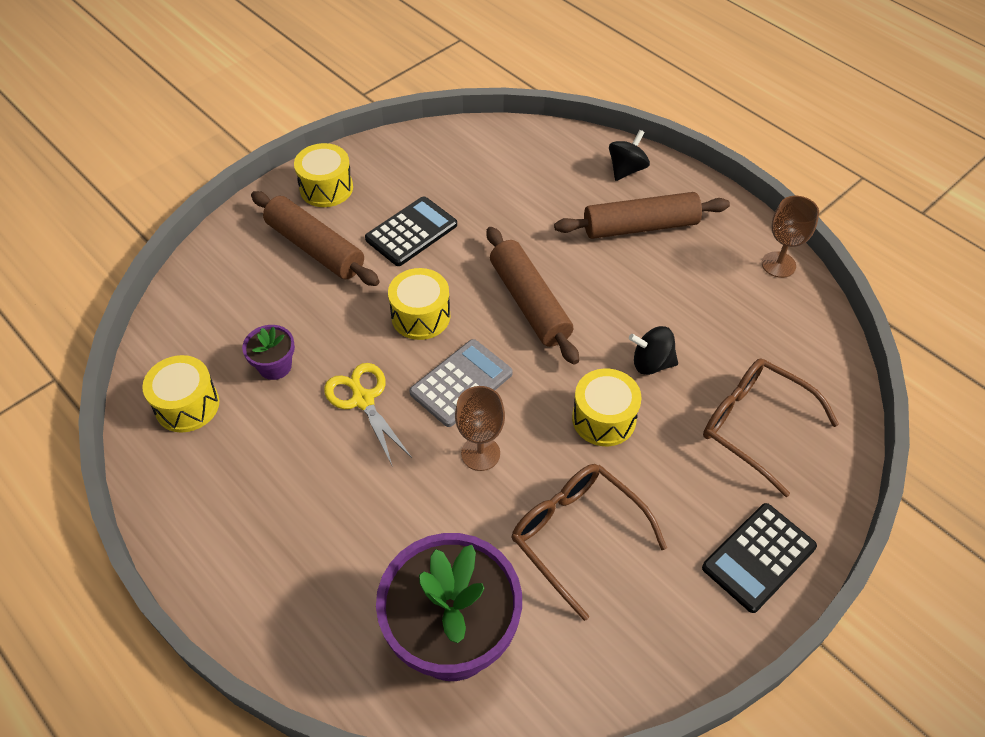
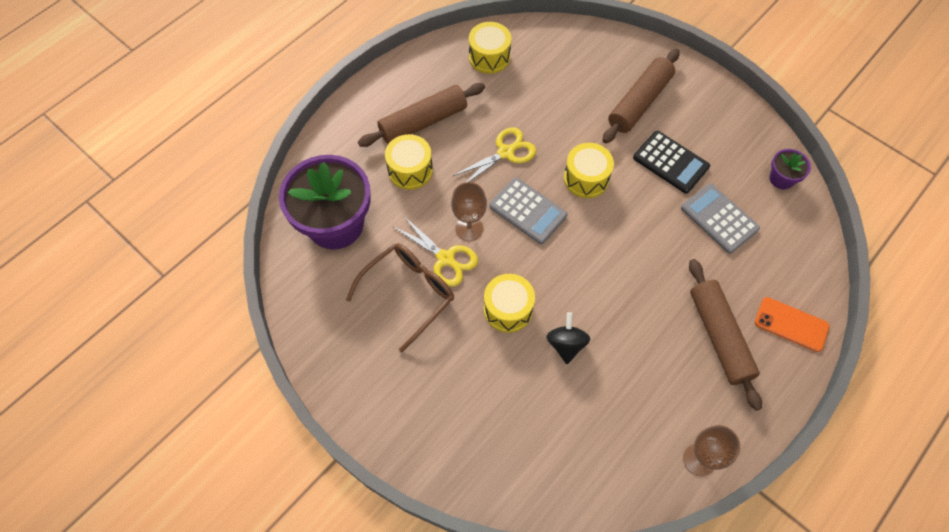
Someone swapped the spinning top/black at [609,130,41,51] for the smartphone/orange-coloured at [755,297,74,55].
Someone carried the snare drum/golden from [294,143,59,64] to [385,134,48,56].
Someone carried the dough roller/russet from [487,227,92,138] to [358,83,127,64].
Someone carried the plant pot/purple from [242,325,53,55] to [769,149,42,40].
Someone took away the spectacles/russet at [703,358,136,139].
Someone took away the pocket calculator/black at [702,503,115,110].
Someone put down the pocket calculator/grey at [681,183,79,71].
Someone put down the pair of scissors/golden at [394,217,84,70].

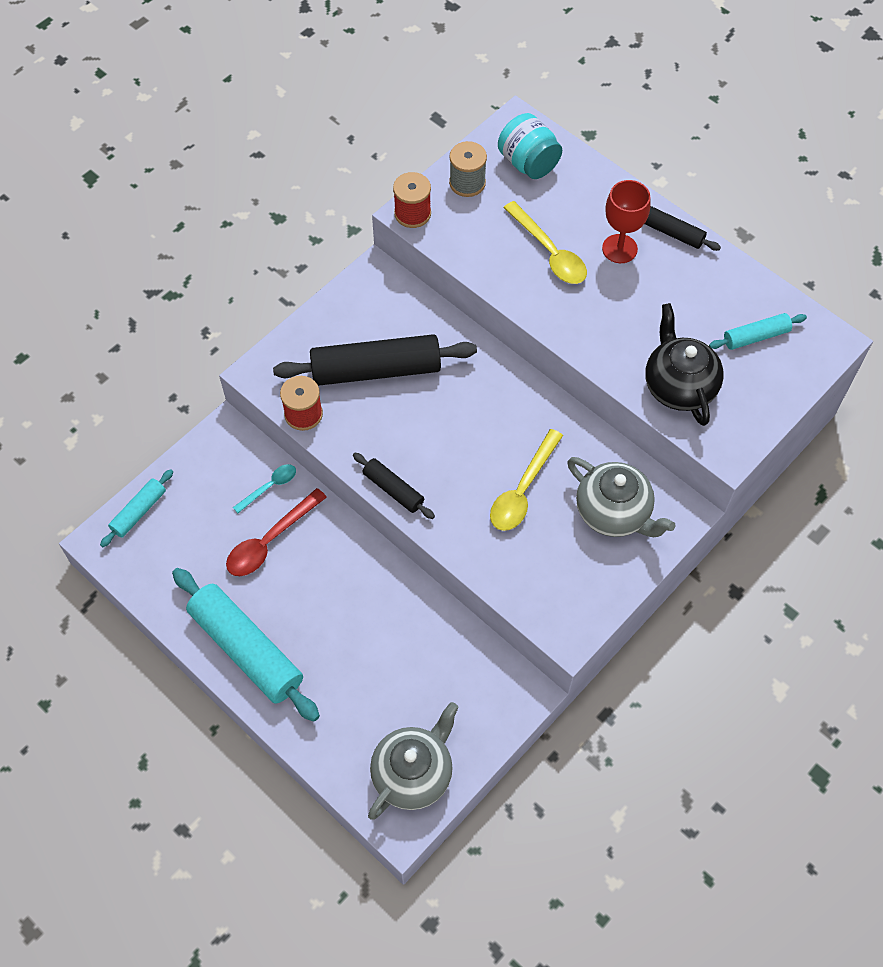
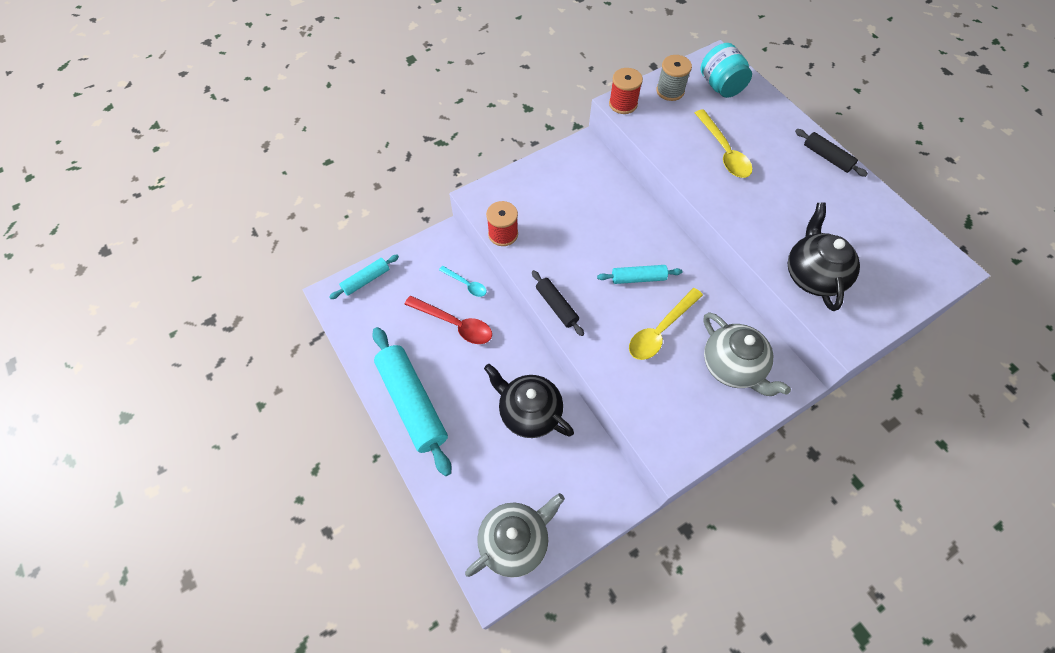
Someone took away the wine glass/red at [602,180,49,83].
Someone carried the dough roller/turquoise from [709,313,98,37] to [597,265,85,19].
Someone took away the dough roller/black at [273,334,204,52].
Someone rotated the spoon/turquoise at [233,464,63,49] by 60 degrees clockwise.
Someone rotated the spoon/red at [226,488,101,88] by 120 degrees counterclockwise.
Someone put down the china teapot/black at [484,364,90,74].

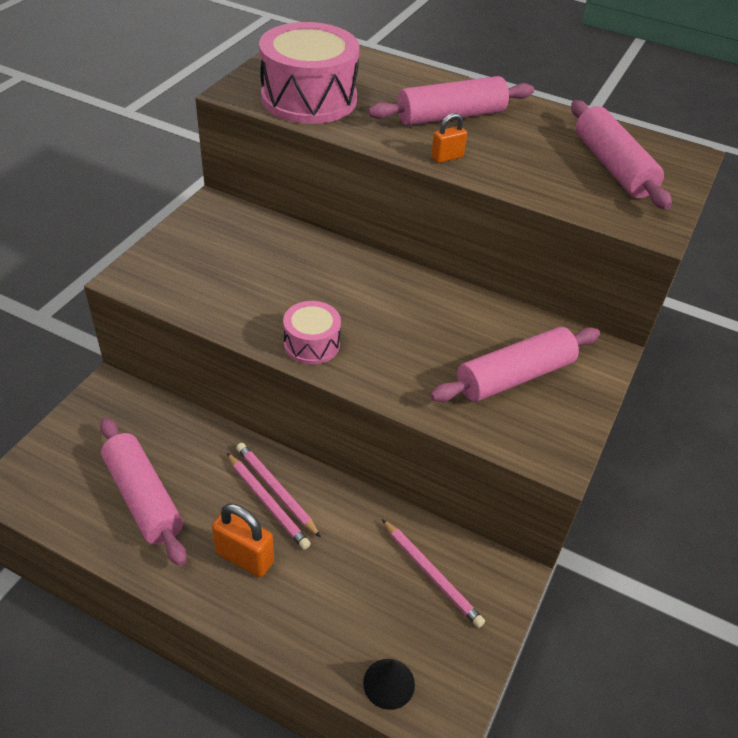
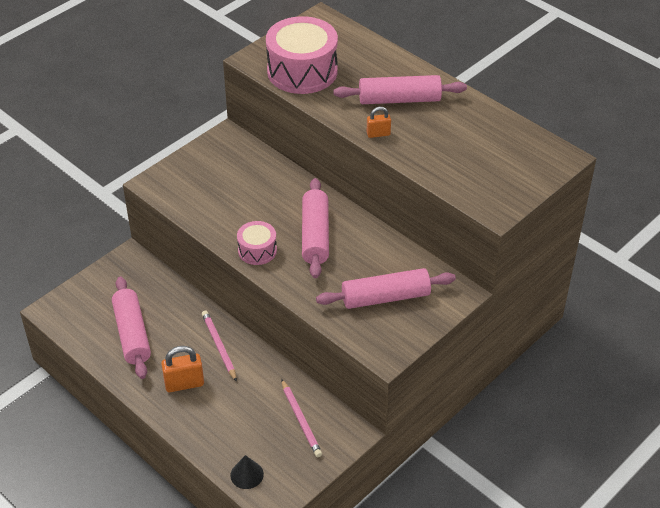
Someone carried the dough roller/rosy from [571,100,101,109] to [302,178,27,100].
Someone took away the wooden pencil/rosy at [227,453,84,97].
Someone rotated the padlock/orange-coloured at [212,504,62,73] by 60 degrees counterclockwise.

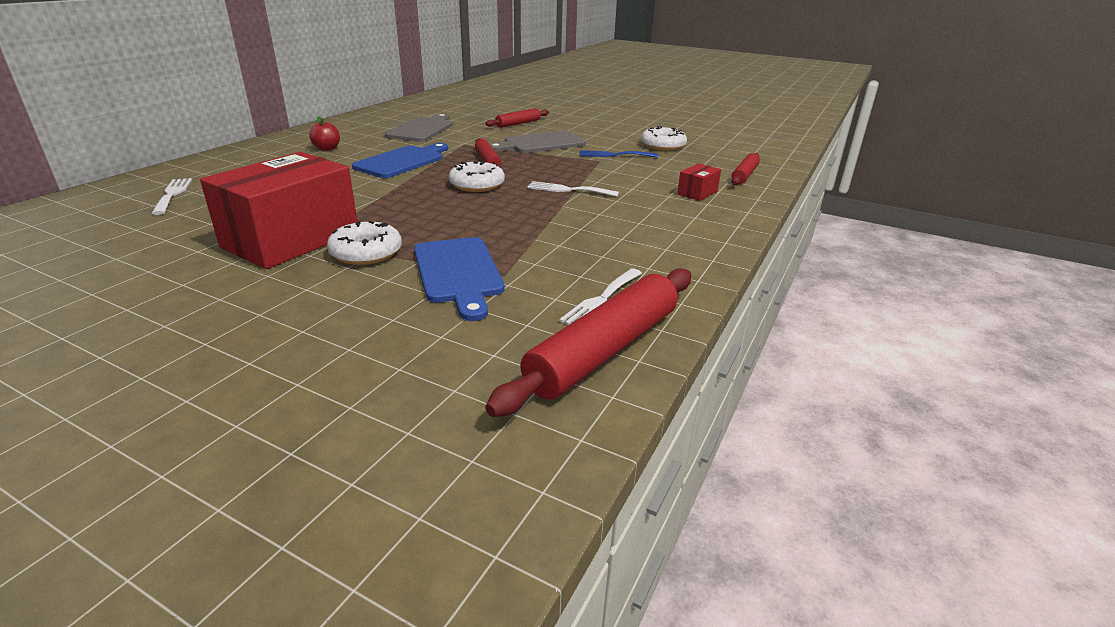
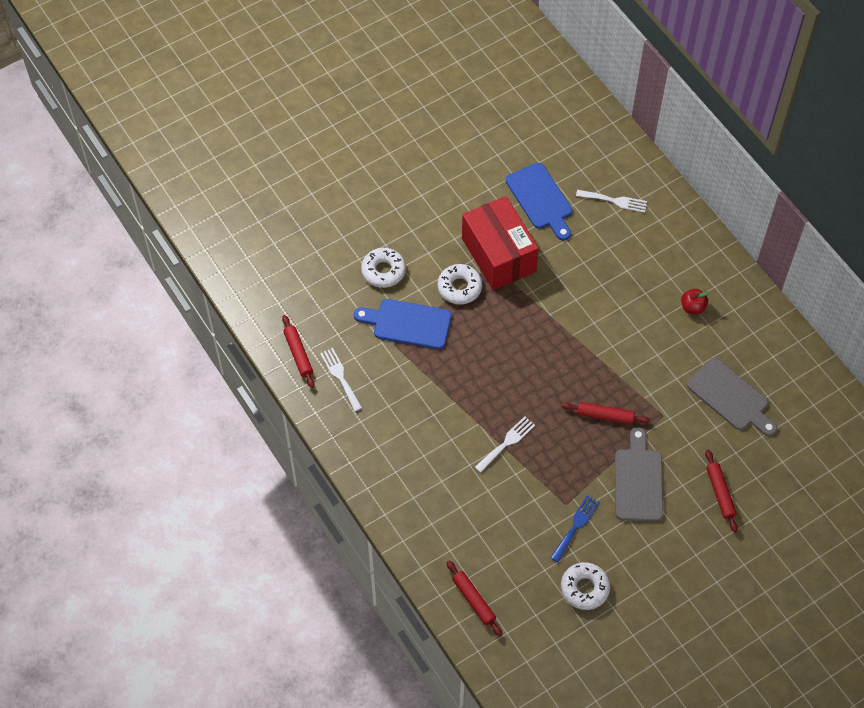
Someone carried the chopping board/cobalt from [352,143,96,35] to [506,163,66,78].
Someone carried the glazed donut/snow-white from [448,161,57,31] to [361,248,45,40].
Someone took away the box/red at [677,163,44,38].
Someone scaled the dough roller/red at [485,268,206,149] by 0.54.

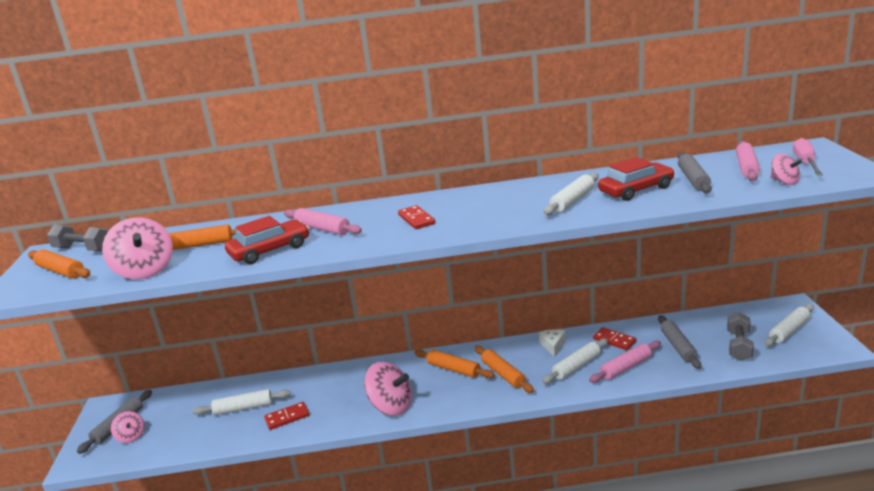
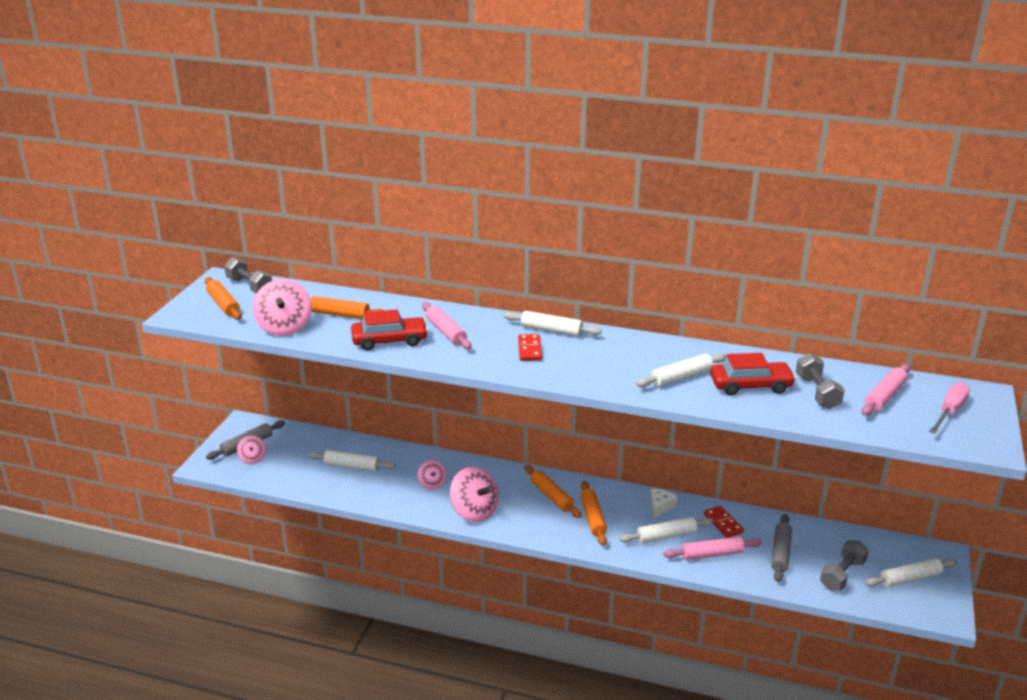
Someone swapped the dough roller/grey at [678,152,34,42] for the free weight/grey at [796,353,49,56].
Someone carried the spinning top/rosy from [771,154,31,31] to [417,460,30,30].
Someone took away the domino tile/red at [264,402,46,28].
Someone put down the dough roller/snow-white at [503,311,99,25].

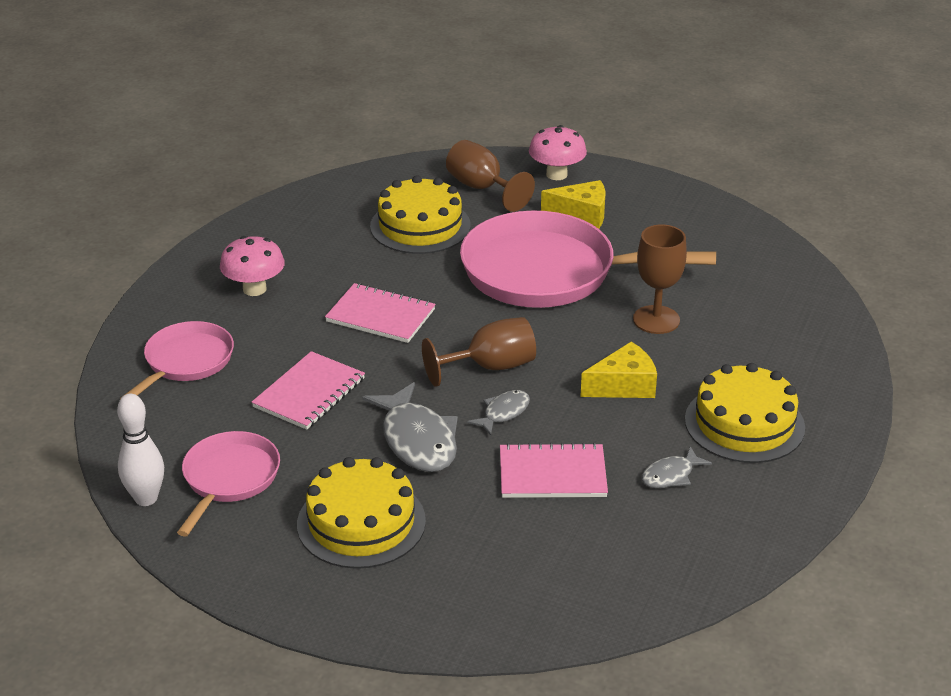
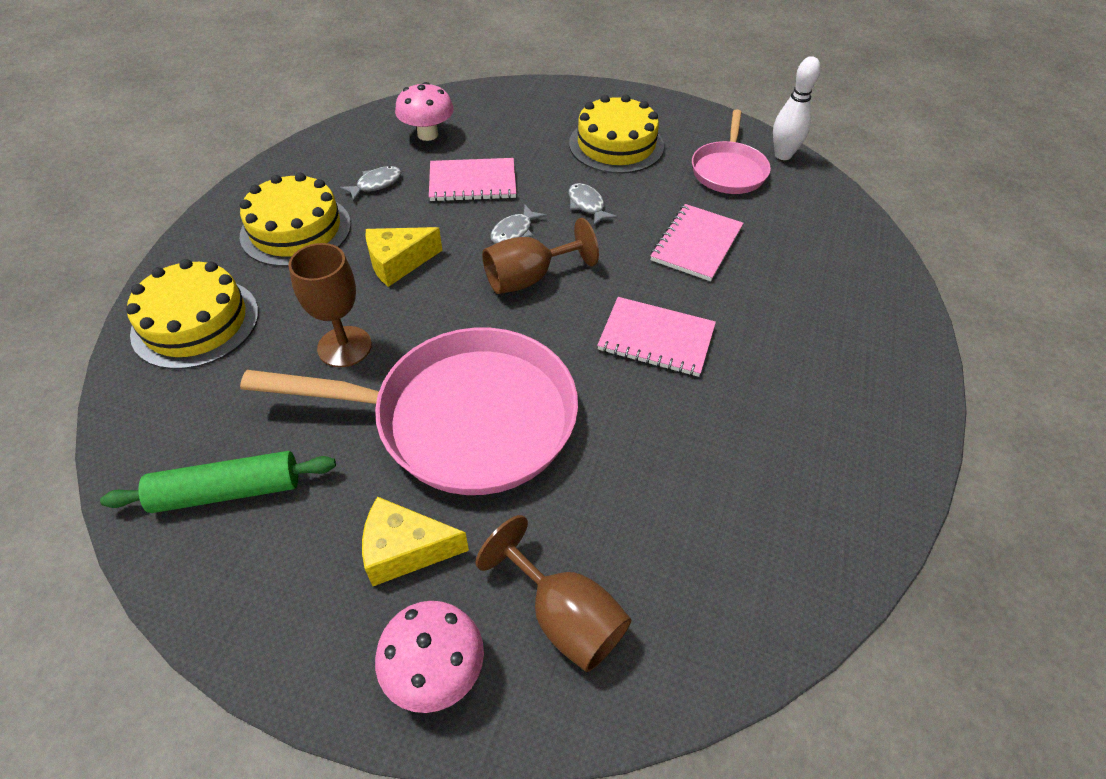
Someone carried the cake/golden from [370,175,101,79] to [126,259,133,110].
Someone carried the mushroom/rosy from [220,236,65,60] to [395,82,59,59].
Someone took away the skillet/rosy at [120,321,114,78].
Someone scaled the fish figure/grey at [362,382,96,90] by 0.54.
Someone put down the dough roller/leaf-green at [100,451,236,62].

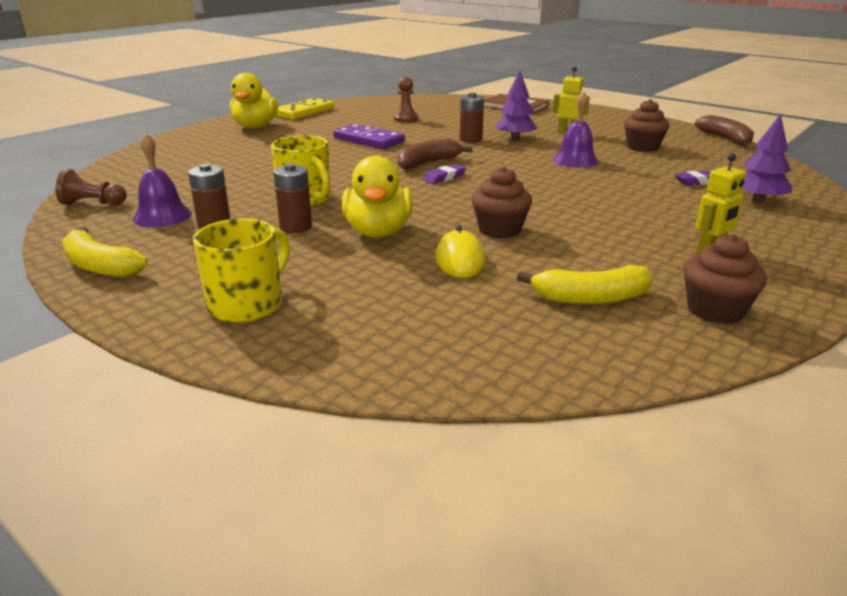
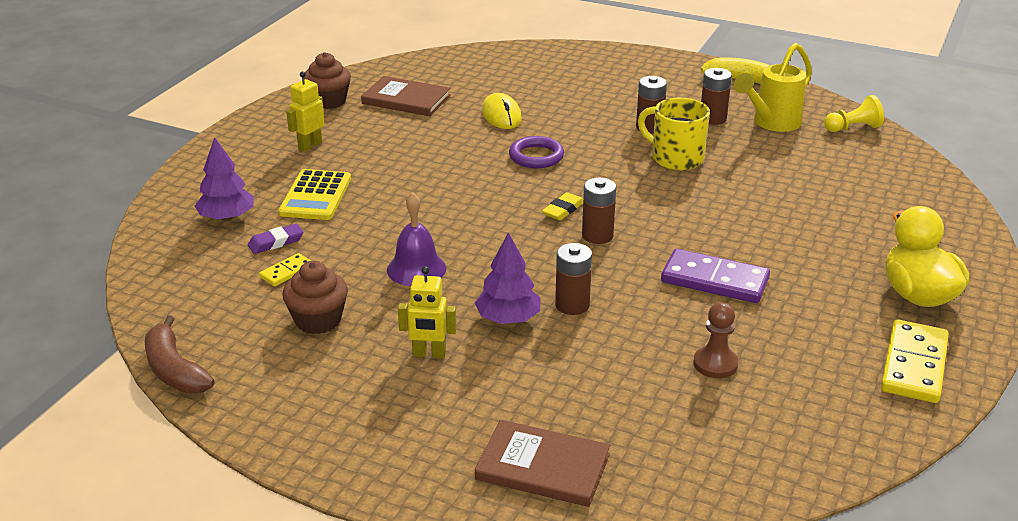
Someone swapped the school bell/purple at [133,133,59,95] for the watering can/golden at [734,43,78,89].
Someone swapped the banana/russet at [398,138,74,31] for the AA battery/russet at [582,178,34,66].
Someone took away the rubber duck/golden at [342,156,71,82].
Someone repainted the pencil eraser/purple at [423,164,43,20], which became the pencil eraser/golden at [542,192,41,28].
Someone took away the cupcake/russet at [472,166,60,72].
Someone repainted the chess pawn/russet at [56,169,71,36], which became the chess pawn/golden at [824,95,60,37].
Someone took away the coffee mug/golden at [193,218,97,105].
Someone swapped the banana/golden at [517,265,136,40] for the hardback/russet at [361,76,90,40].
Someone put down the hoop/purple at [509,136,55,32].
Someone put down the pocket calculator/golden at [278,169,73,51].
Someone put down the domino tile/golden at [259,253,52,33].

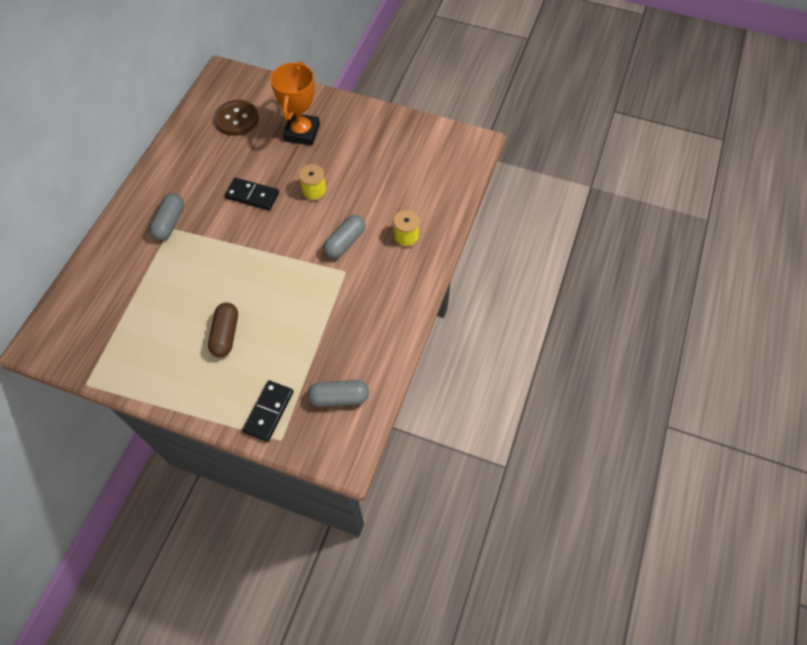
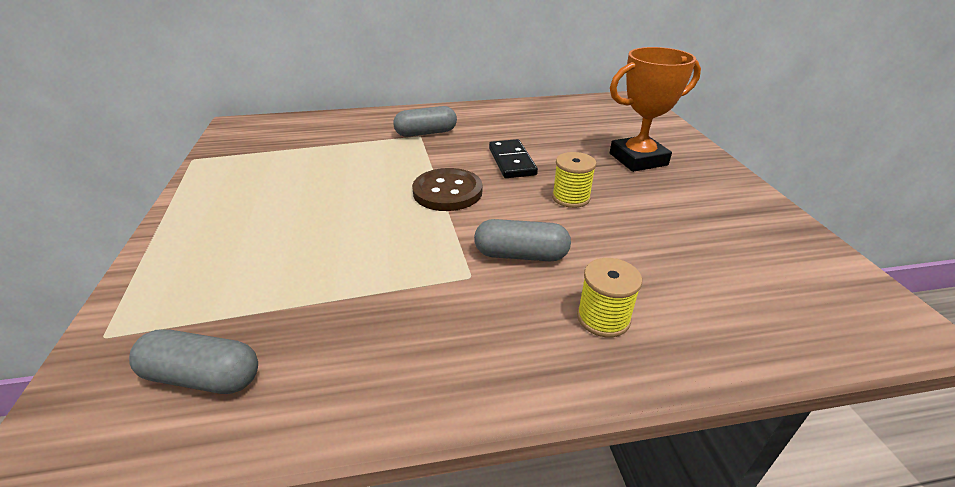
Someone carried the shirt button/russet from [214,100,45,36] to [412,168,70,43].
Someone took away the capsule/russet at [208,303,30,54].
Someone took away the domino tile/black at [242,380,52,62].
Someone rotated the capsule/grey at [308,380,61,27] by 45 degrees counterclockwise.

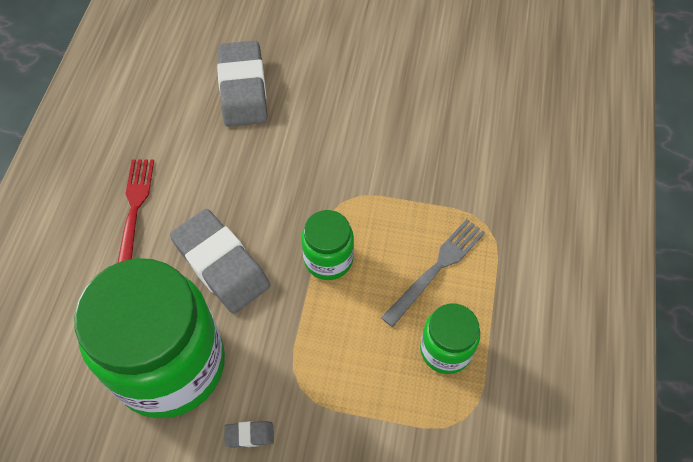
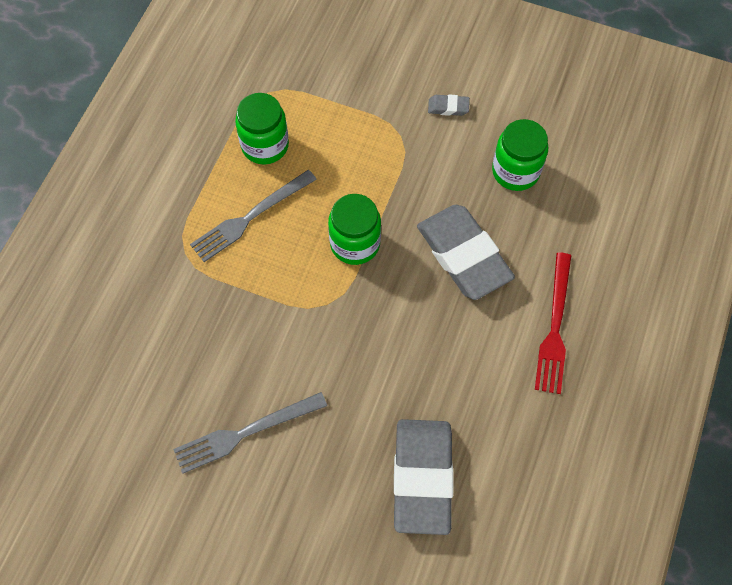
Someone scaled the jam jar/leaf-green at [74,258,151,160] by 0.47.
Someone put down the dinner fork/grey at [173,392,154,82].

